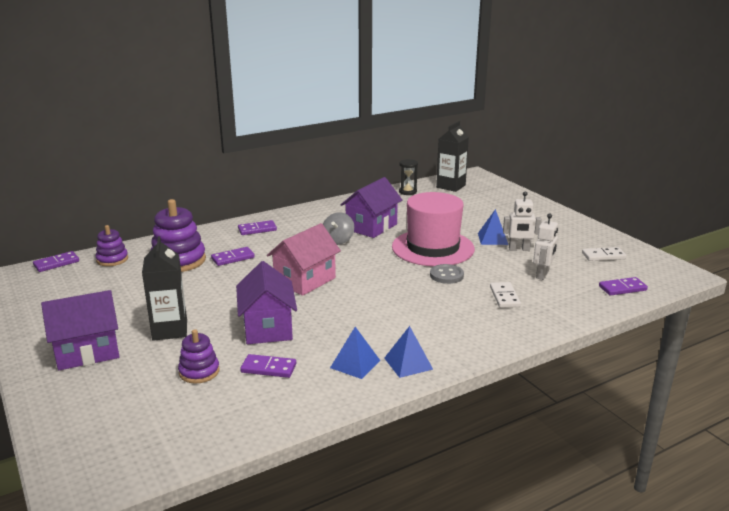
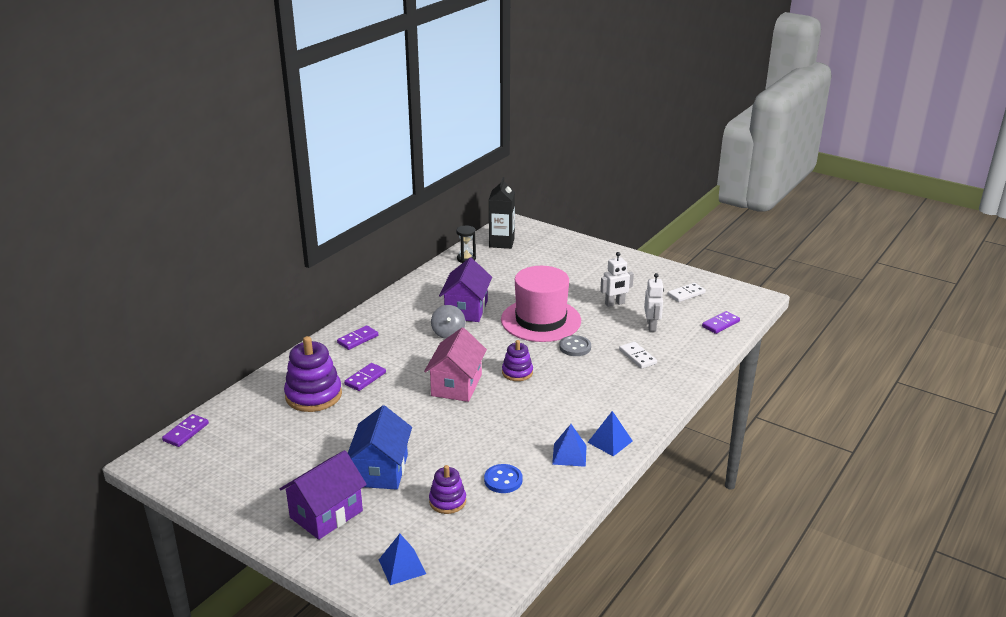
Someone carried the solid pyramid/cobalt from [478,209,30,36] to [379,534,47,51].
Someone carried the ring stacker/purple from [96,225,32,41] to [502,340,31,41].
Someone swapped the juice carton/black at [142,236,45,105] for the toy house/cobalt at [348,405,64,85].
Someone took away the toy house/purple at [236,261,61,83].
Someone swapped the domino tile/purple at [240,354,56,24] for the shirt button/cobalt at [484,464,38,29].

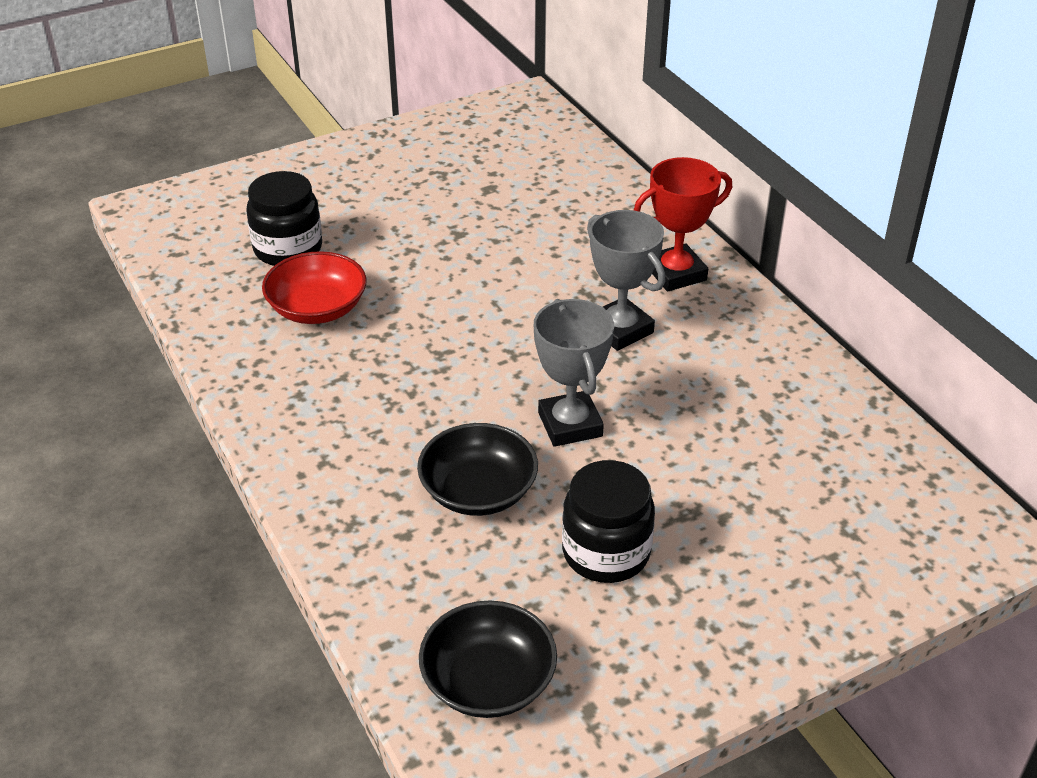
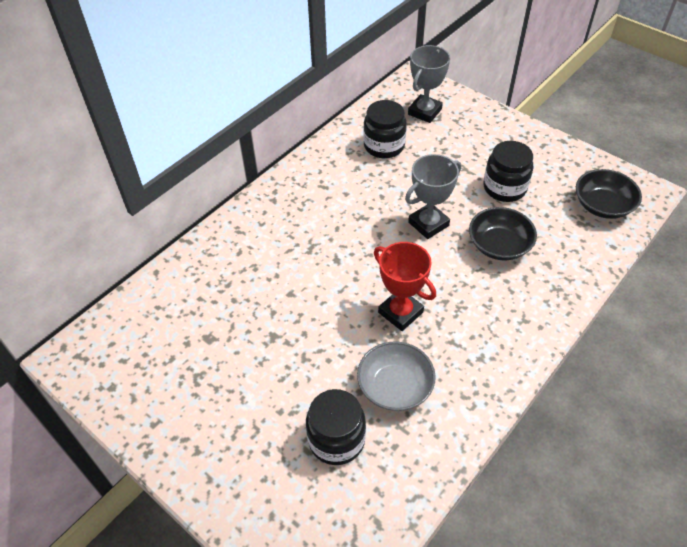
Someone carried the award cup/red from [634,157,98,134] to [374,242,62,89].
Someone carried the award cup/grey from [587,210,79,141] to [408,45,42,78].
Someone repainted the bowl/red at [262,251,104,73], which became the bowl/grey at [357,341,79,70].
Someone put down the jam jar/black at [363,100,44,58].

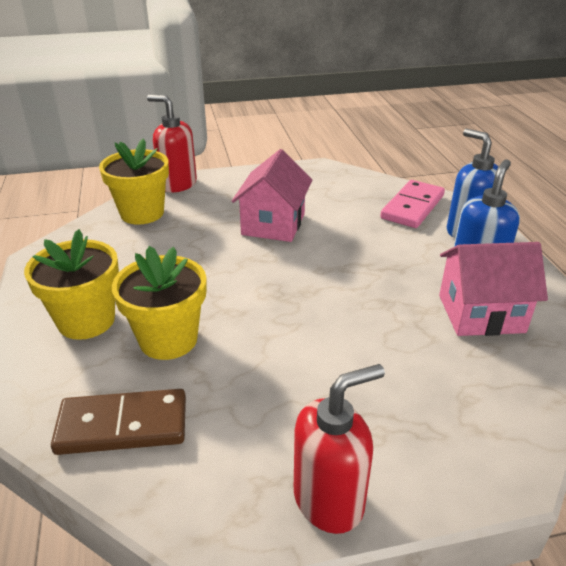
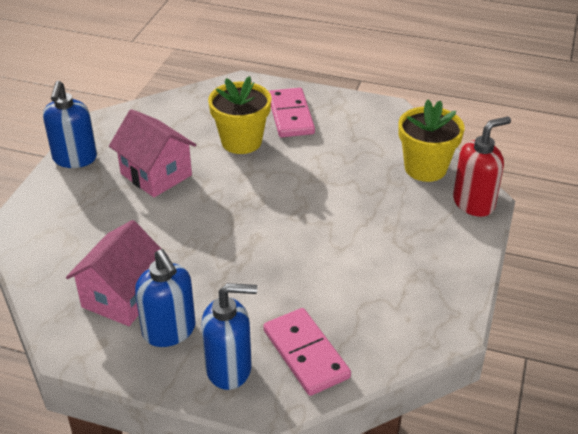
Someone carried the toy house/rosy from [232,149,80,93] to [109,109,87,88].
Someone swapped the plant pot/golden at [24,229,95,111] for the domino tile/rosy at [269,88,46,49].
Someone repainted the soap dispenser/red at [294,364,91,170], which became the soap dispenser/cobalt at [43,81,54,87].
Someone took away the domino tile/russet at [51,389,135,66].

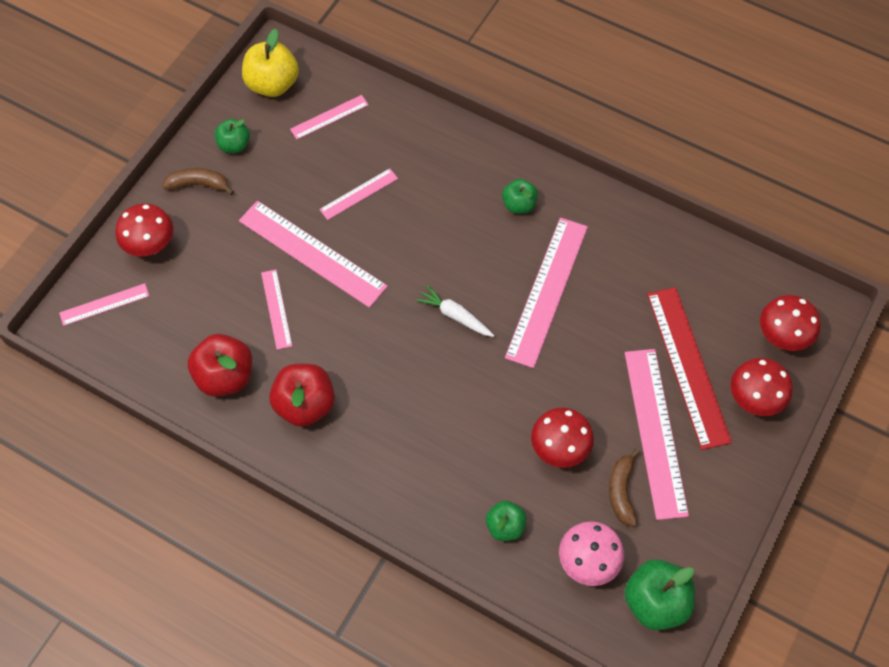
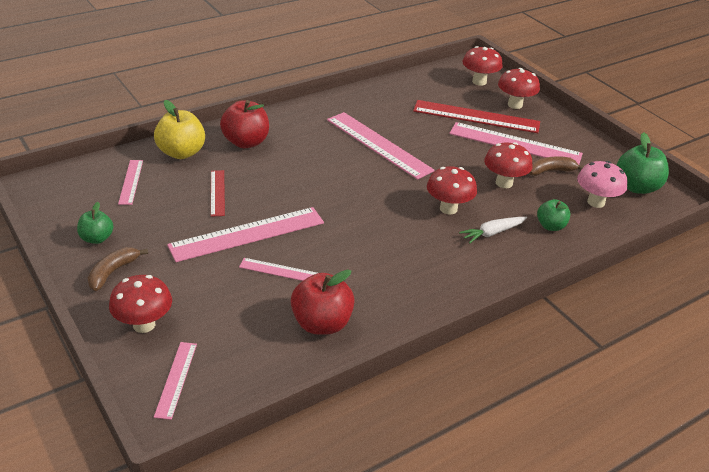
Someone carried the apple/golden from [242,29,57,68] to [154,100,51,59].
Someone repainted the ruler/rosy at [319,168,79,52], which became the ruler/red at [211,170,14,47].
Someone took away the apple/leaf-green at [502,179,36,35].
Someone carried the carrot/snow-white from [416,285,79,52] to [459,217,68,27].
Someone carried the apple/red from [269,364,66,63] to [220,100,49,48].
Someone rotated the banana/russet at [609,449,31,78] by 135 degrees clockwise.
Someone put down the mushroom/red at [427,166,50,48].

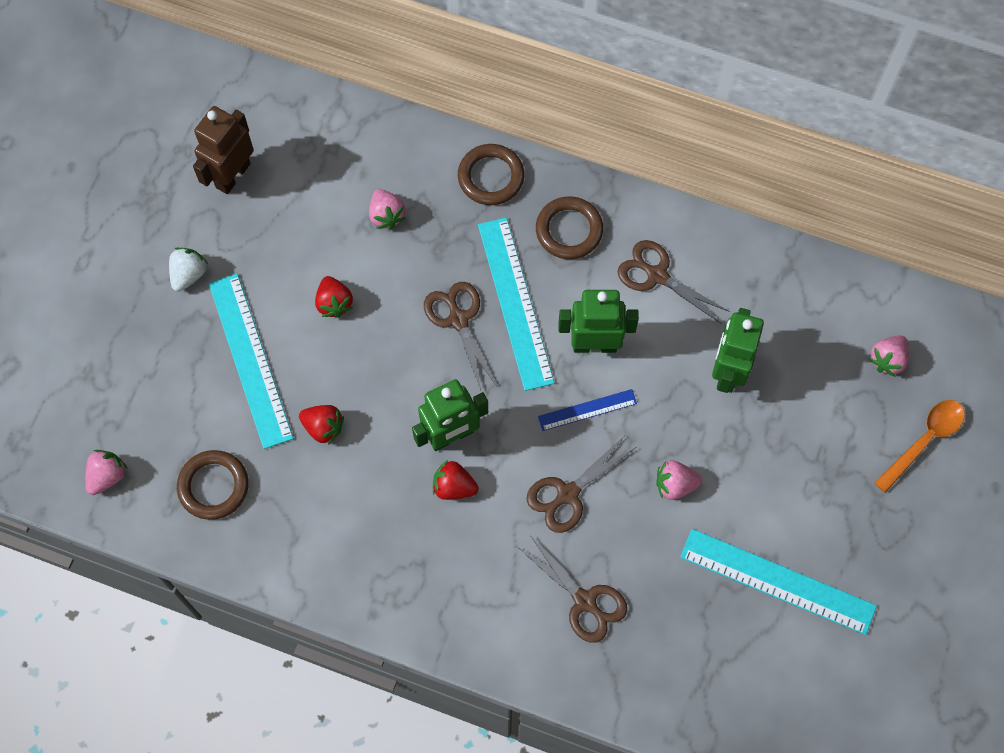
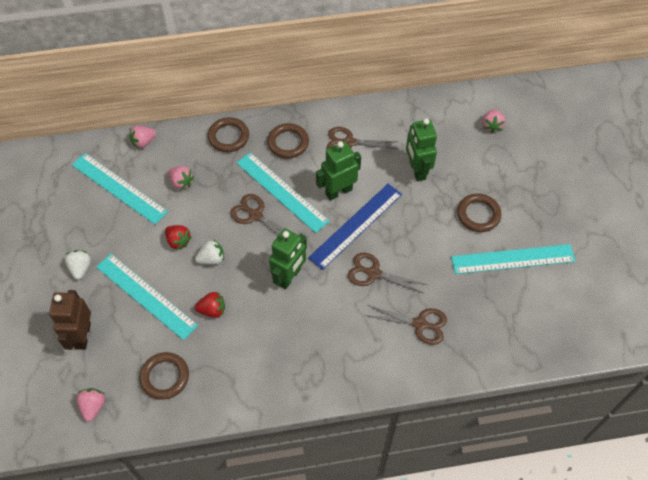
Someone carried the toy robot/russet from [193,106,61,88] to [49,290,42,60].
Someone scaled the ruler/cobalt at [538,389,99,42] by 1.92.
Someone took away the spoon/orange-coloured at [874,400,91,93].
Someone rotated the pair of scissors/russet at [527,437,109,96] by 90 degrees clockwise.
Someone took away the berry/red at [433,460,46,40].
Someone carried the berry/rosy from [656,460,46,40] to [130,126,26,23].
Someone put down the ruler/turquoise at [72,153,96,72].
Someone put down the hoop/russet at [457,194,45,38].
Someone put down the berry/snow-white at [195,239,29,26].

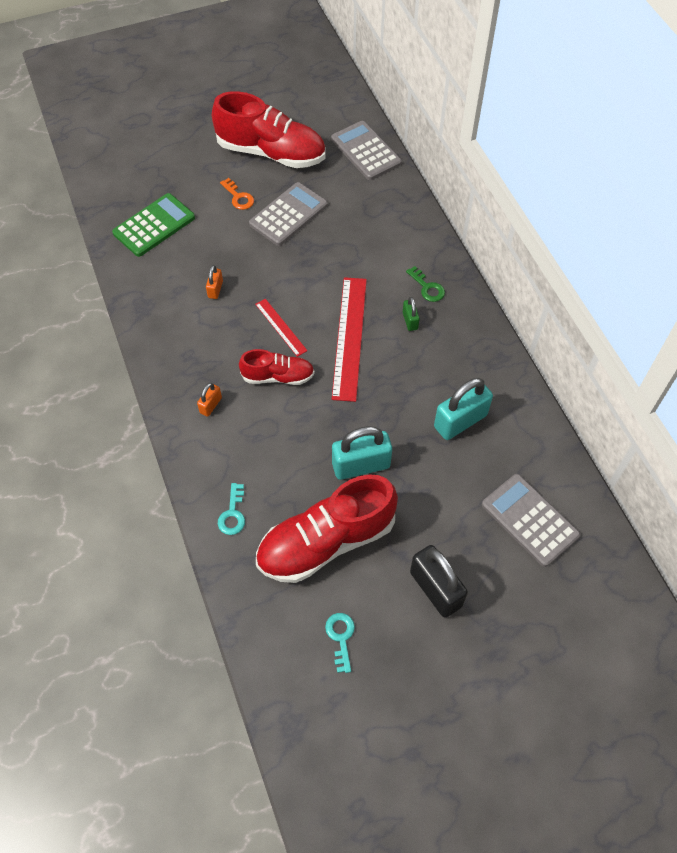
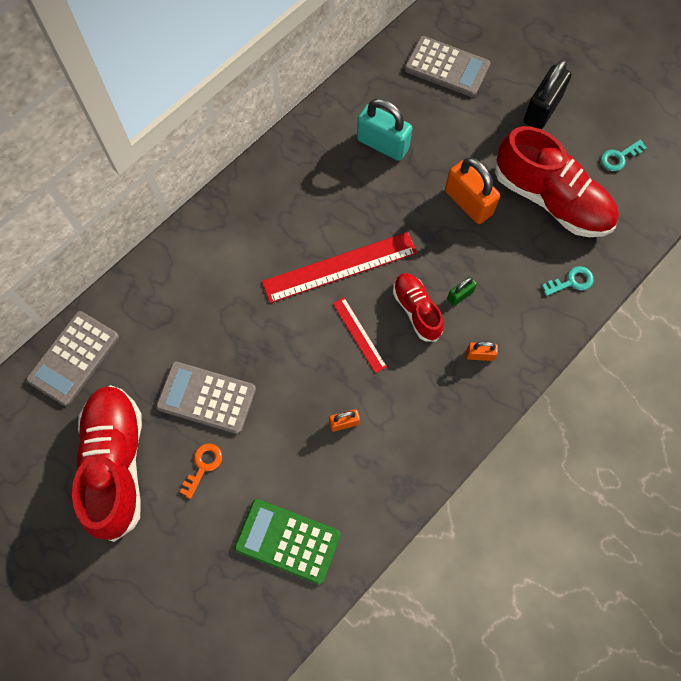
Someone took away the latchkey/leaf-green at [406,266,39,36].
Someone carried the padlock/leaf-green from [403,297,17,34] to [447,277,30,29].
Someone rotated the ruler/red at [255,299,53,58] by 60 degrees counterclockwise.
Someone repainted the padlock/turquoise at [332,426,60,54], which became the padlock/orange-coloured at [445,157,55,67].
Someone rotated the pocket calculator/grey at [482,474,98,93] by 90 degrees counterclockwise.

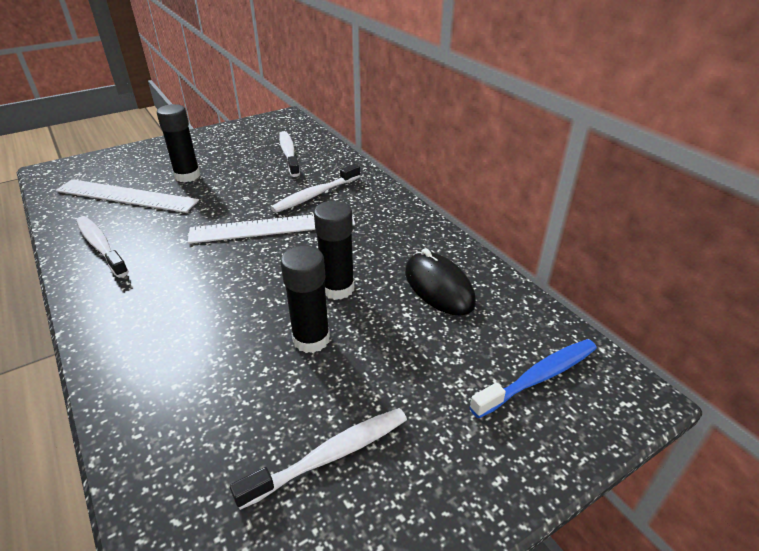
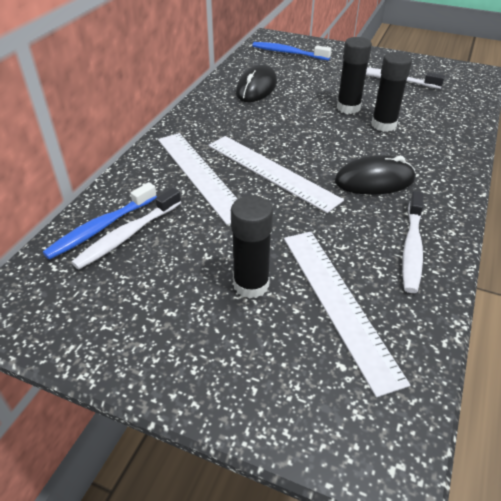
Someone swapped the dental brush/snow-white at [271,163,89,50] for the ruler/snow-white at [158,133,79,92].
Someone carried the glue stick/black from [314,201,40,99] to [372,52,40,80].
Someone put down the mouse/black at [335,155,81,40].
Someone put down the dental brush/cobalt at [43,182,114,78].

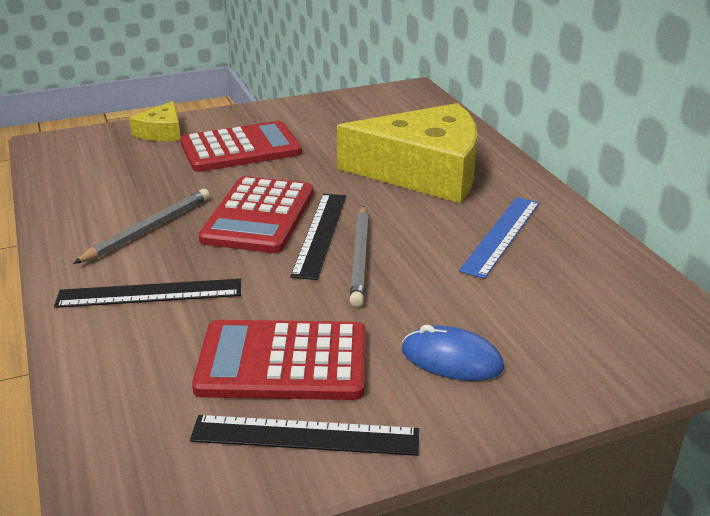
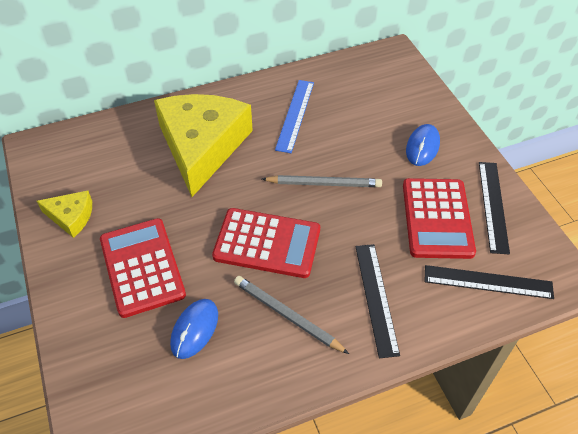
Someone carried the cheese wedge/golden from [129,101,52,40] to [37,191,55,47].
Someone carried the ruler/black from [290,194,56,86] to [424,265,130,34].
Someone rotated the ruler/cobalt at [459,197,80,82] by 75 degrees clockwise.
Someone put down the mouse/cobalt at [170,299,48,60].

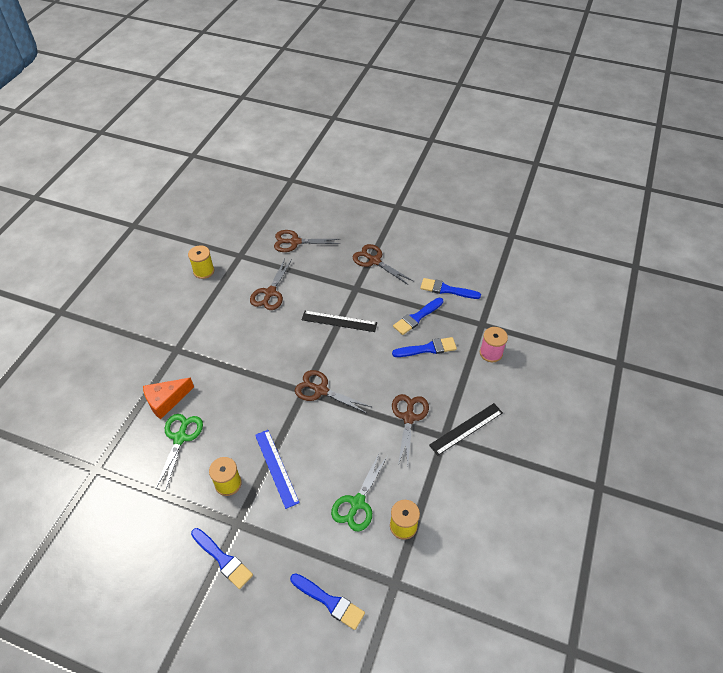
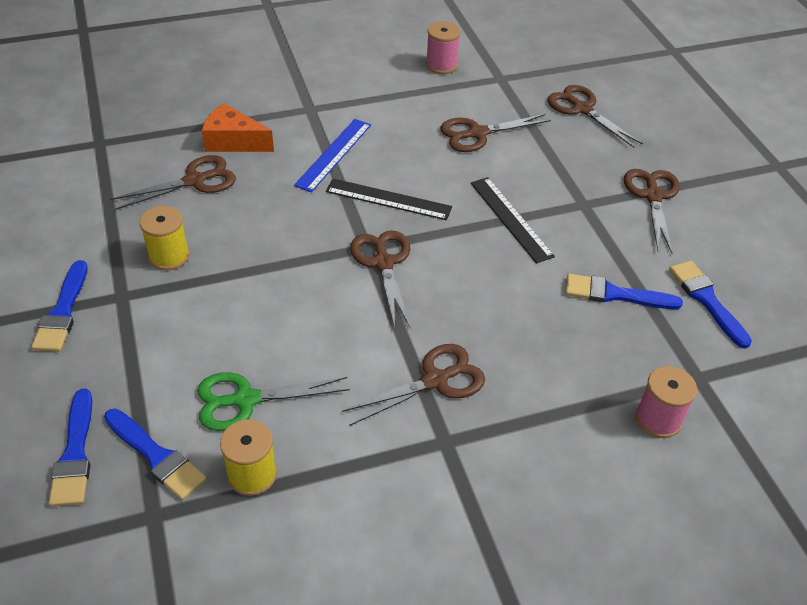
Someone repainted the reel of thread/golden at [188,245,26,34], which became the reel of thread/rosy at [426,21,35,53].
Someone carried the paint brush/cobalt from [392,337,65,20] to [104,408,103,92].
Someone carried the ruler/black from [429,403,74,53] to [326,179,126,41].
Someone repainted the pair of scissors/leaf-green at [156,414,47,77], which became the pair of scissors/russet at [110,155,126,55].
Someone carried the ruler/cobalt from [255,430,45,79] to [294,119,77,73].

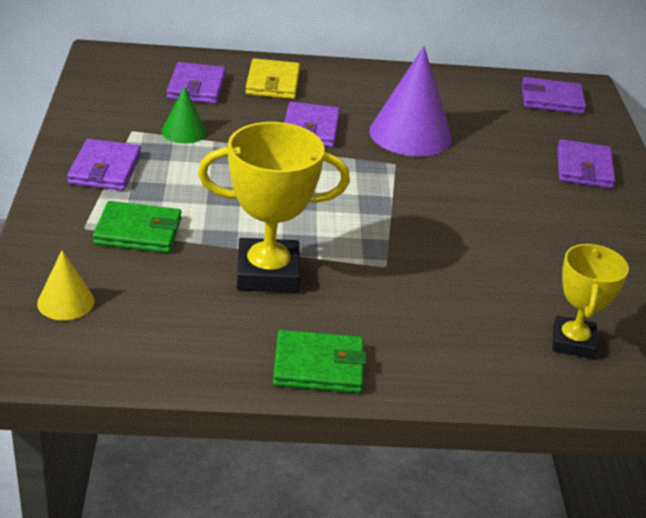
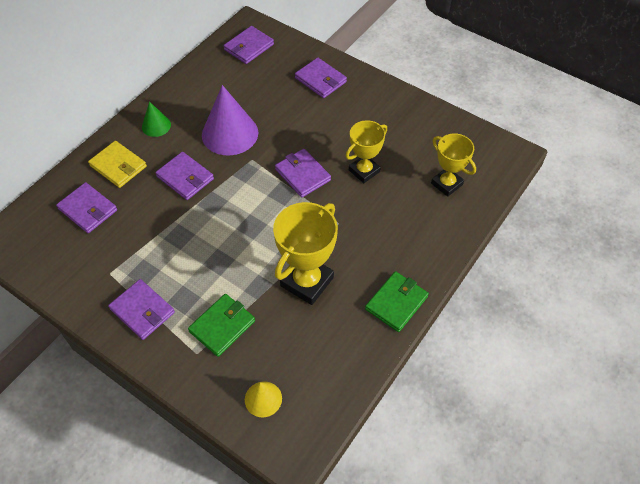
Someone carried the solid cone/leaf-green from [162,86,44,58] to [142,102,29,35].
Someone put down the award cup/golden at [346,120,41,63].
Someone put down the billfold/purple at [275,149,56,48].

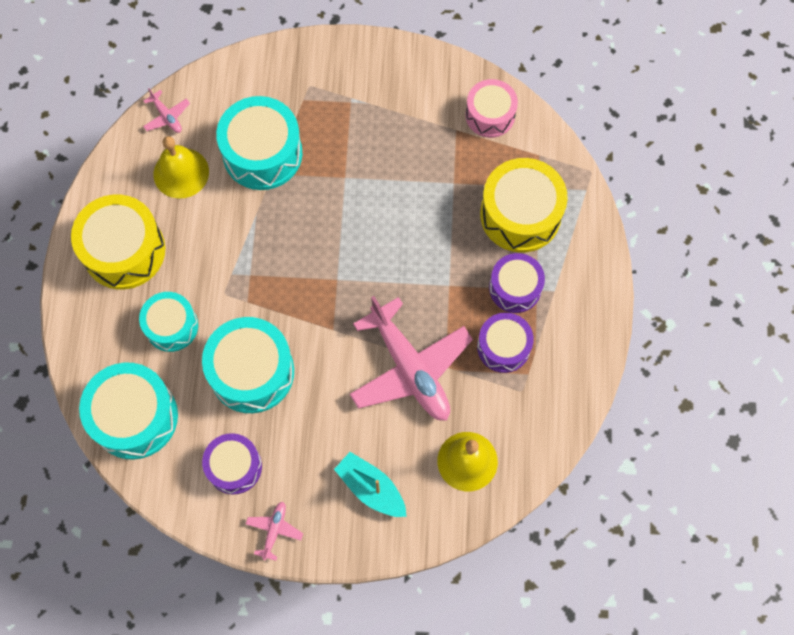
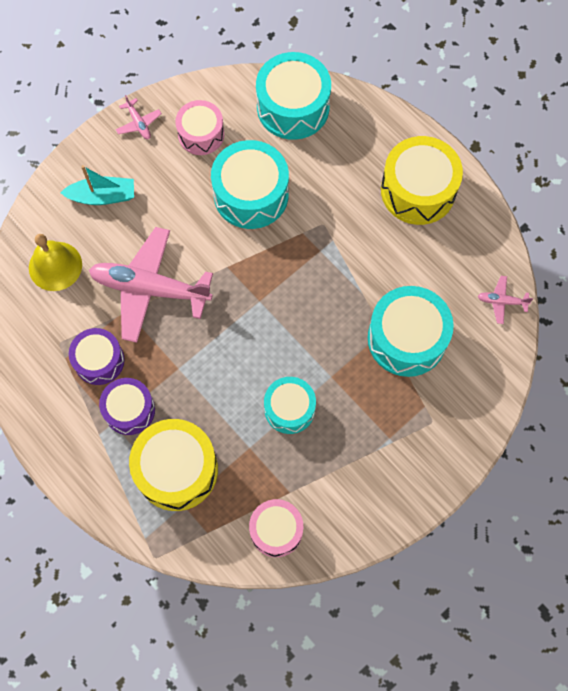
Someone took away the school bell/golden at [154,136,55,63].
Someone carried the snare drum/turquoise from [139,292,59,60] to [264,377,52,57].
Someone repainted the snare drum/purple at [202,433,60,61], which became the snare drum/rosy at [175,100,49,55].

